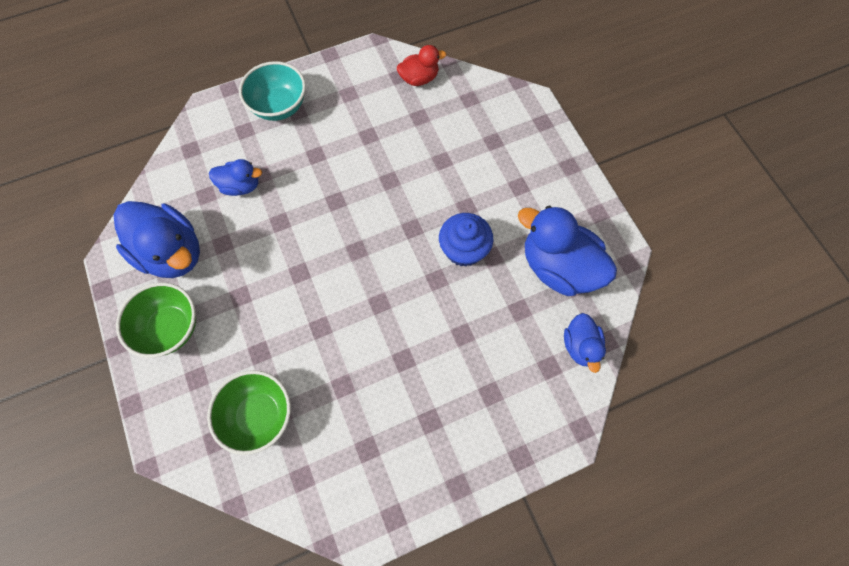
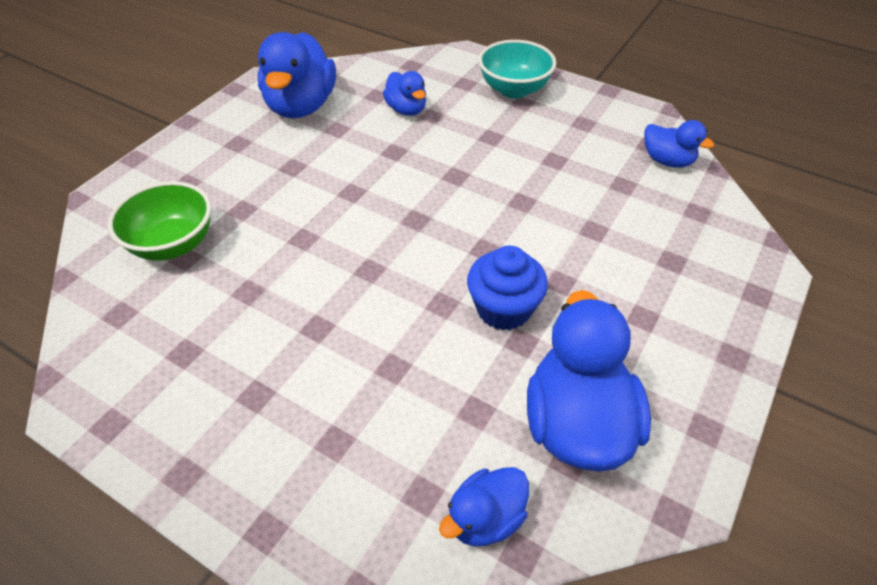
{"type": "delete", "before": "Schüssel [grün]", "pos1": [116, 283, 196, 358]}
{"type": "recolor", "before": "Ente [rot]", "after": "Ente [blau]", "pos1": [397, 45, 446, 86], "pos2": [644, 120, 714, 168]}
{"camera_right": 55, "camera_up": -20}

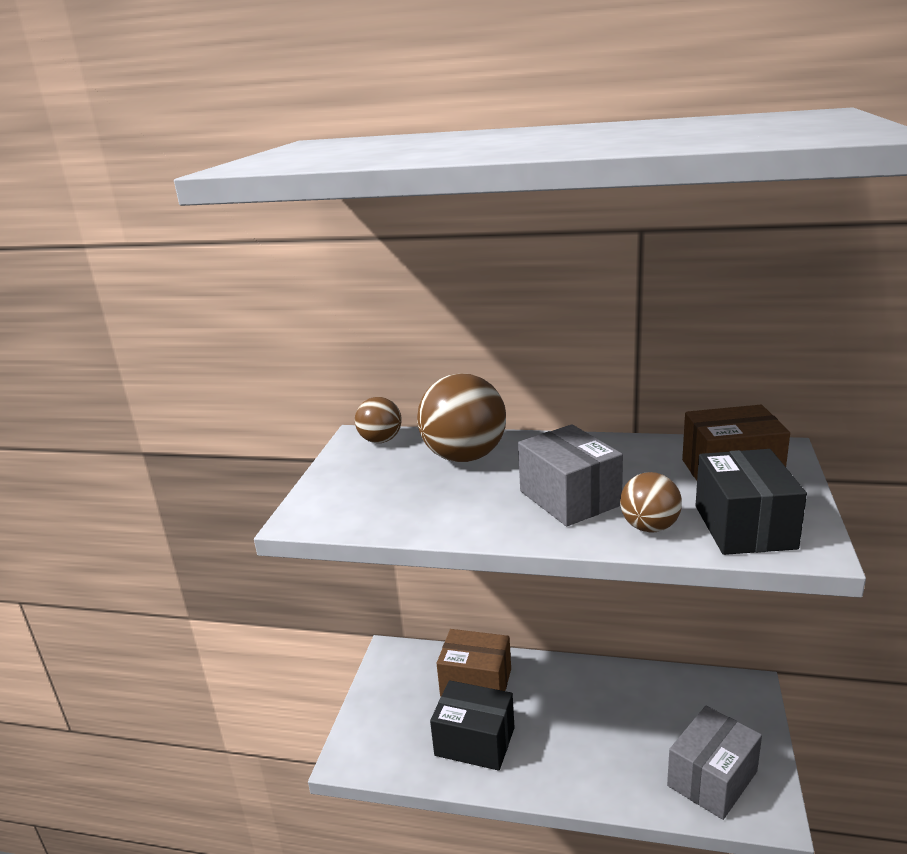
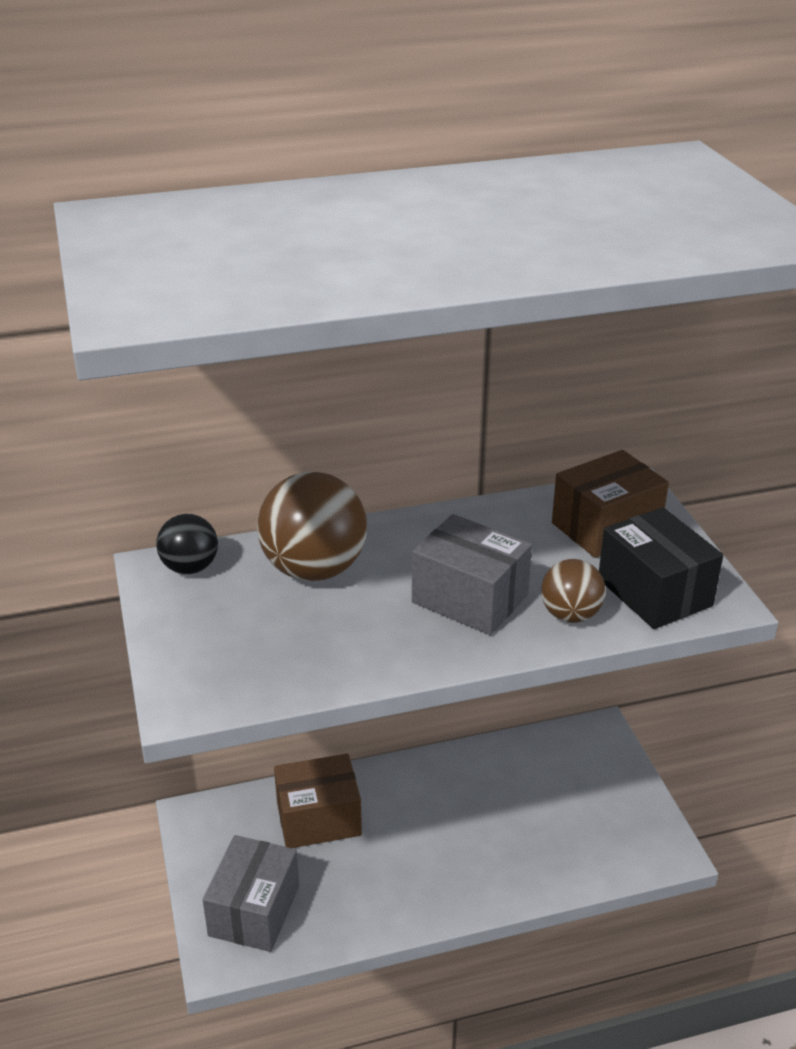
{"type": "delete", "before": "Schachtel [schwarz]", "pos1": [430, 680, 515, 771]}
{"type": "move", "before": "Schachtel [grau]", "pos1": [667, 706, 762, 820], "pos2": [203, 835, 299, 952]}
{"type": "recolor", "before": "Ball [braun]", "after": "Ball [schwarz]", "pos1": [355, 397, 402, 443], "pos2": [156, 514, 218, 574]}
{"camera_right": -30, "camera_up": 10}

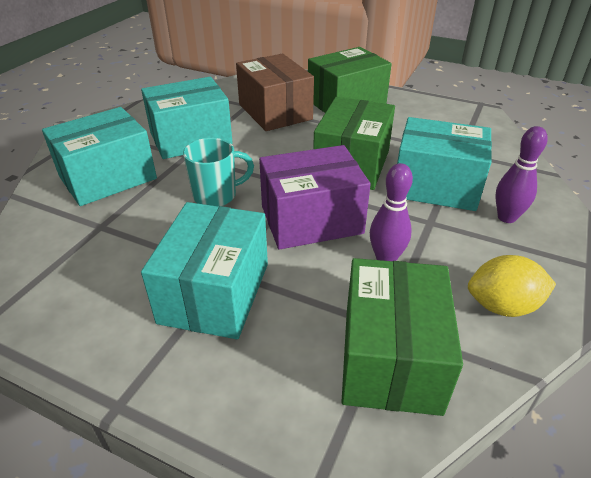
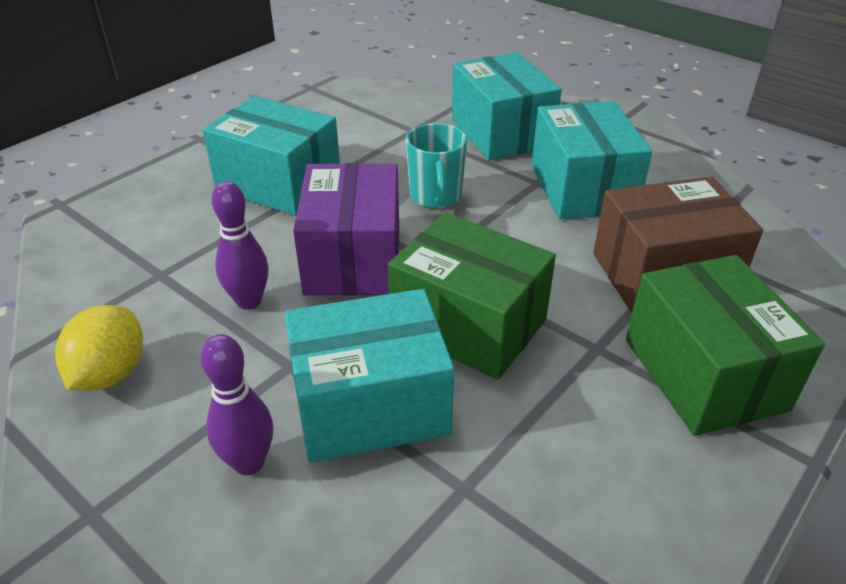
{"type": "delete", "before": "Schachtel [grün]", "pos1": [342, 258, 463, 416]}
{"type": "rotate", "before": "Schachtel [türkis]", "pos1": [397, 117, 492, 211], "pos2": [285, 289, 454, 463], "turn": 45}
{"camera_right": 105, "camera_up": 0}

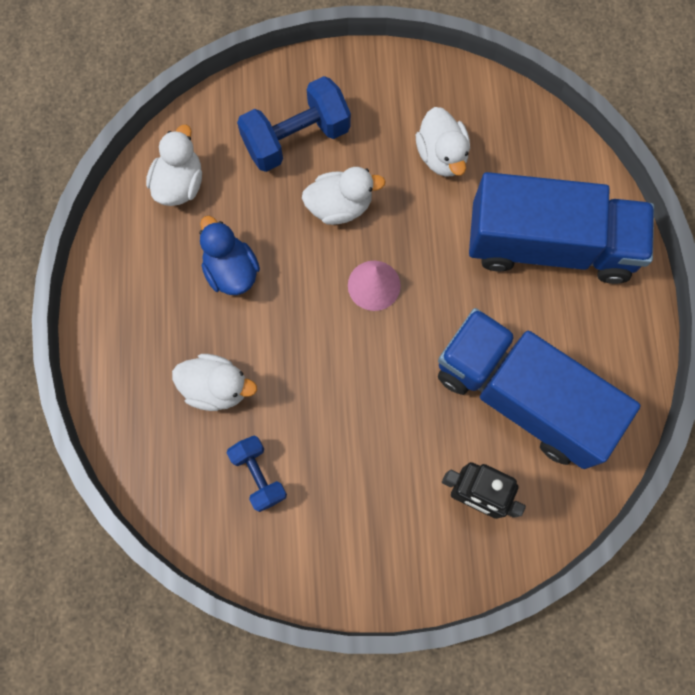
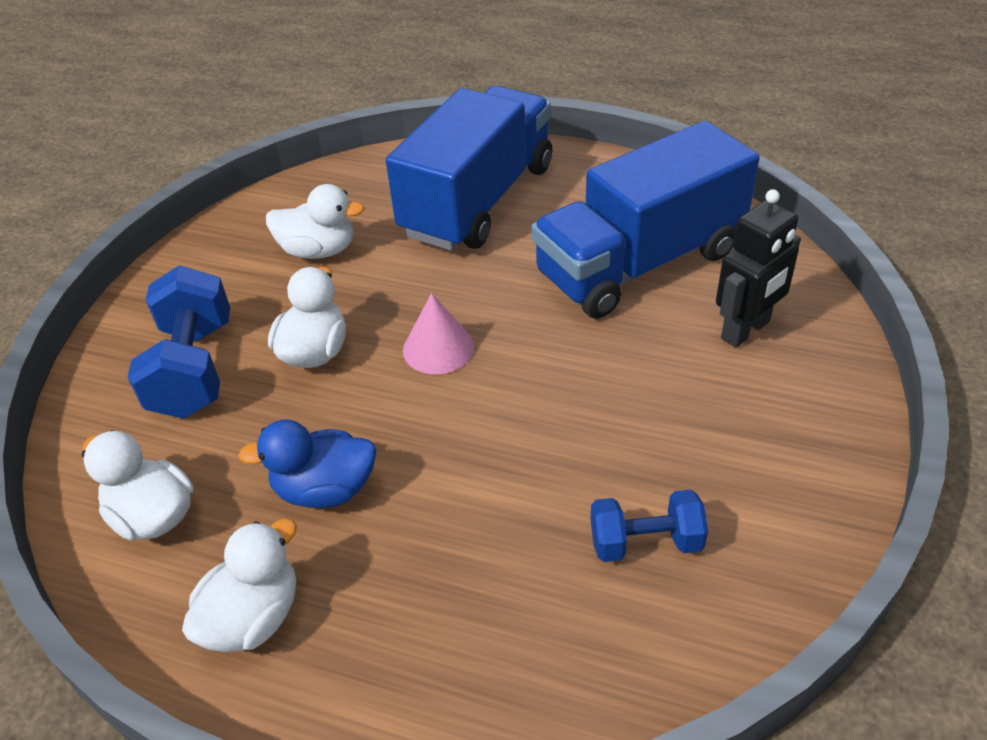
{"type": "move", "before": "Ente [weiß]", "pos1": [172, 354, 257, 411], "pos2": [182, 519, 297, 652]}
{"camera_right": -65, "camera_up": -30}

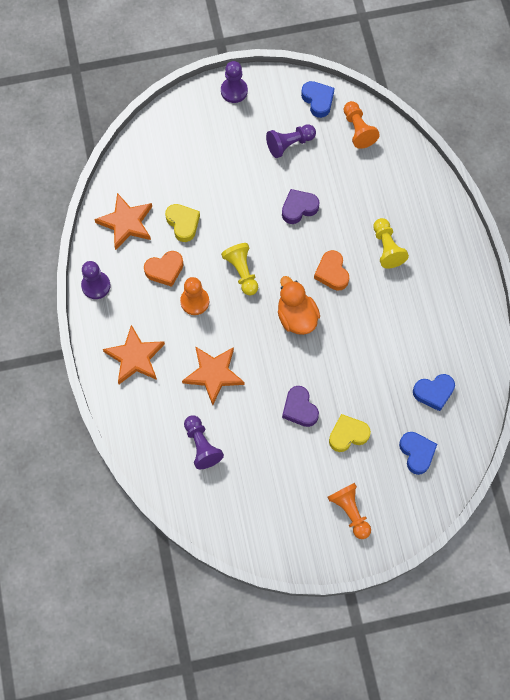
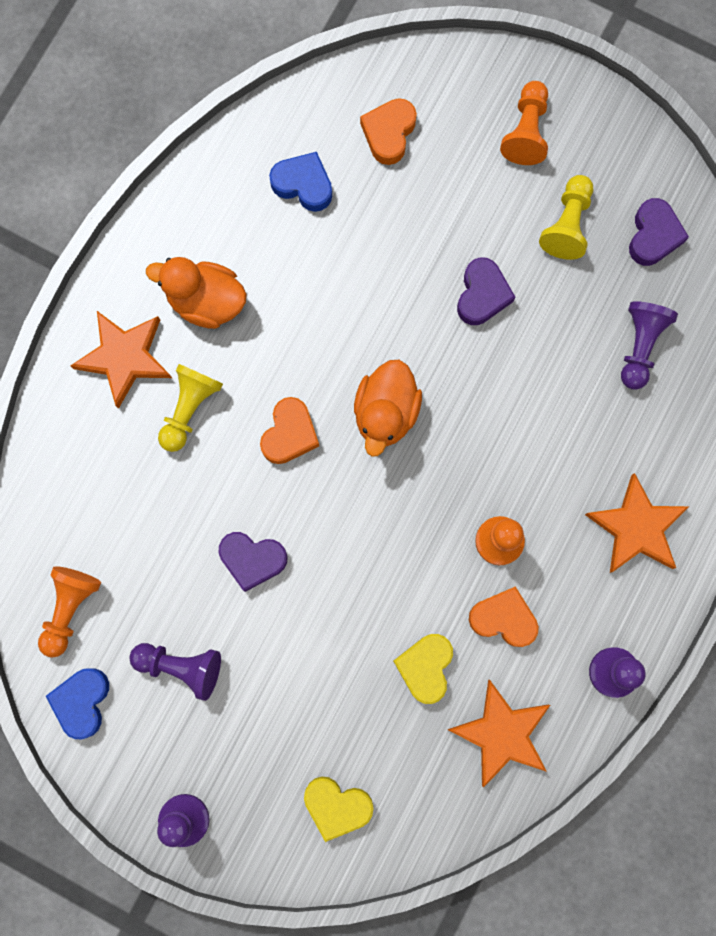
{"type": "insert", "after": "Ente [orange]", "pos2": [146, 257, 247, 329]}
{"type": "insert", "after": "Herz [lila]", "pos2": [629, 198, 689, 266]}
{"type": "move", "before": "Stern [orange]", "pos1": [182, 346, 245, 405], "pos2": [71, 311, 172, 409]}
{"type": "move", "before": "Bauer [gelb]", "pos1": [221, 243, 258, 295], "pos2": [539, 175, 593, 260]}
{"type": "move", "before": "Herz [gelb]", "pos1": [329, 414, 371, 452], "pos2": [304, 777, 373, 842]}
{"type": "recolor", "before": "Herz [blau]", "after": "Herz [orange]", "pos1": [399, 432, 437, 475], "pos2": [360, 98, 417, 165]}
{"camera_right": -140, "camera_up": 10}

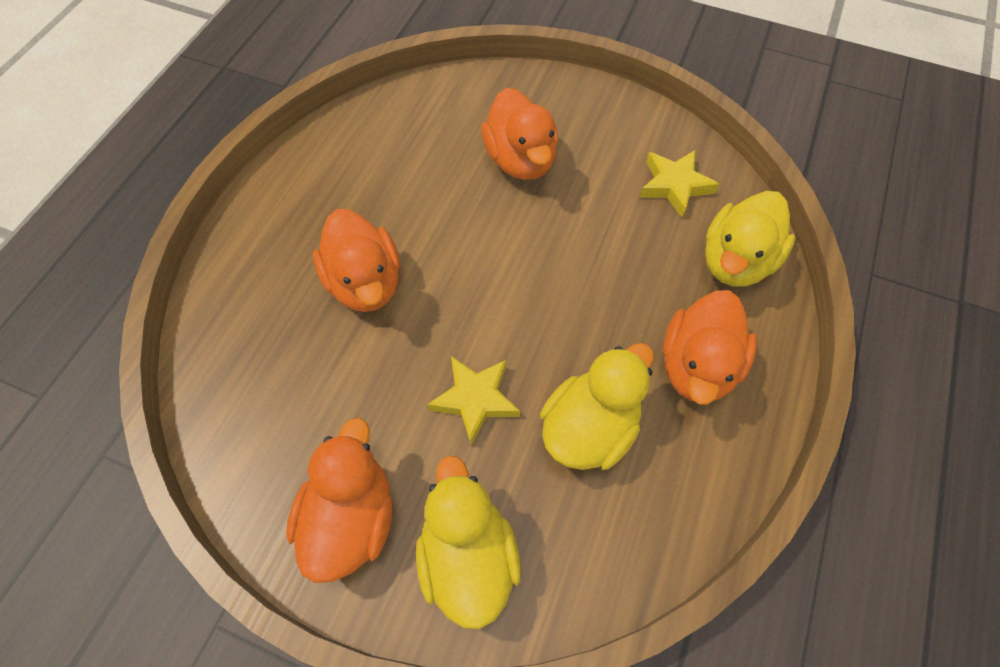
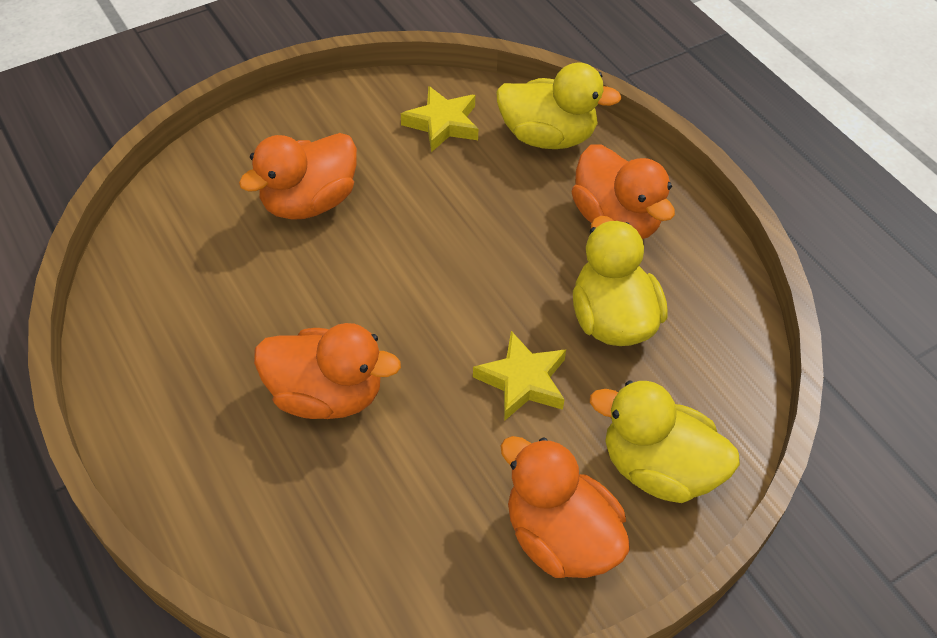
{"type": "rotate", "before": "Ente [orange]", "pos1": [481, 88, 558, 180], "pos2": [239, 133, 357, 220], "turn": 120}
{"type": "rotate", "before": "Ente [gelb]", "pos1": [705, 191, 795, 286], "pos2": [496, 62, 622, 149], "turn": -60}
{"camera_right": -55, "camera_up": -10}

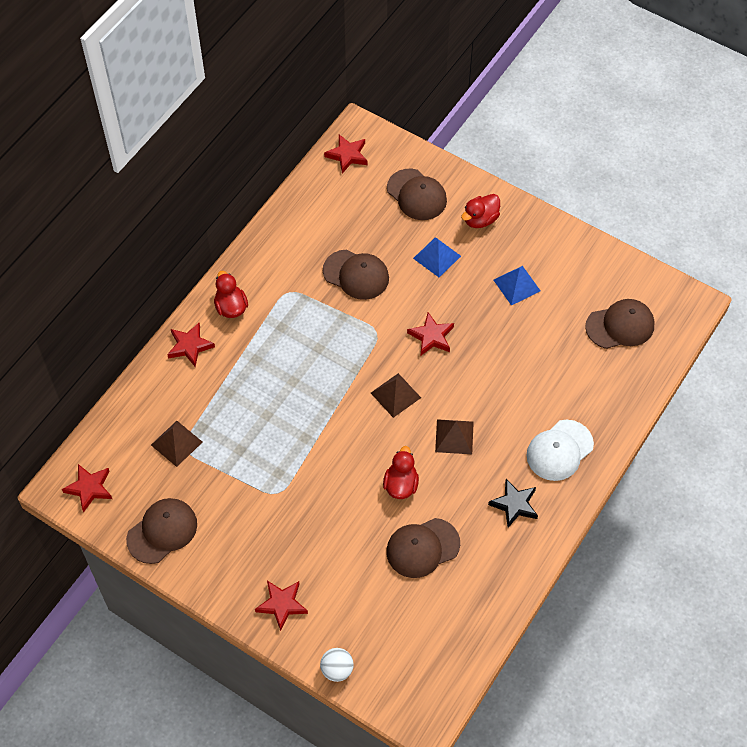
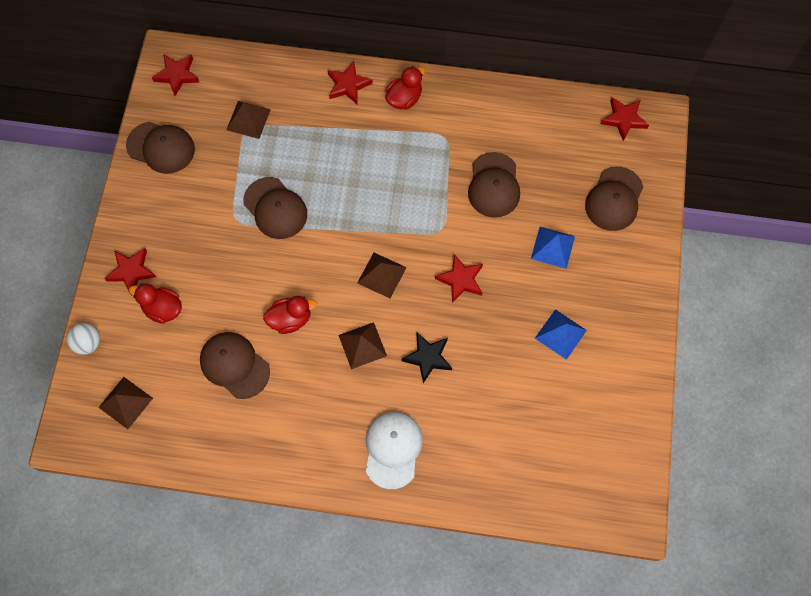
{"type": "insert", "after": "Pyramide [braun]", "pos2": [98, 377, 153, 429]}
{"type": "move", "before": "Ente [rot]", "pos1": [461, 194, 500, 228], "pos2": [129, 284, 182, 324]}
{"type": "move", "before": "Stern [schwarz]", "pos1": [488, 479, 538, 527], "pos2": [401, 333, 452, 383]}
{"type": "move", "before": "Kappe [braun]", "pos1": [585, 299, 654, 349], "pos2": [243, 177, 307, 239]}
{"type": "rotate", "before": "Kappe [weiß]", "pos1": [526, 420, 594, 481], "pos2": [366, 411, 423, 489], "turn": 75}
{"camera_right": 65, "camera_up": 10}

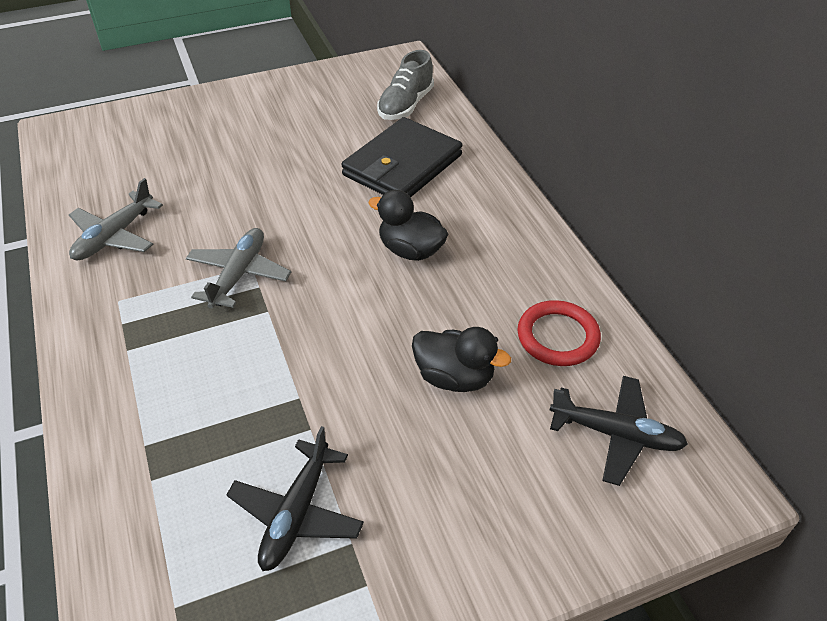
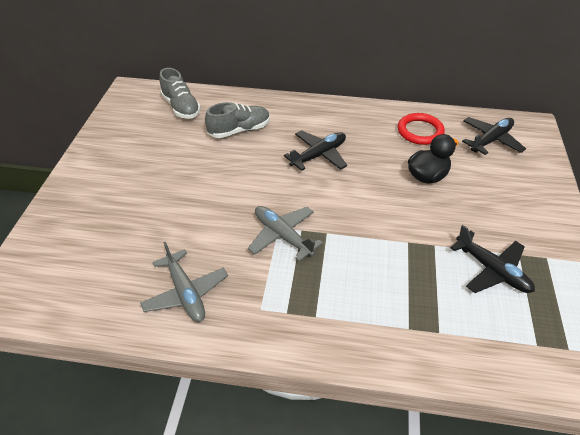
{"type": "replace", "before": "Geldbörse [schwarz]", "after": "Schuh [grau]", "pos1": [341, 117, 463, 197], "pos2": [205, 102, 270, 138]}
{"type": "replace", "before": "Ente [schwarz]", "after": "Flugzeug [schwarz]", "pos1": [368, 190, 448, 261], "pos2": [284, 130, 347, 171]}
{"camera_right": -60, "camera_up": 0}

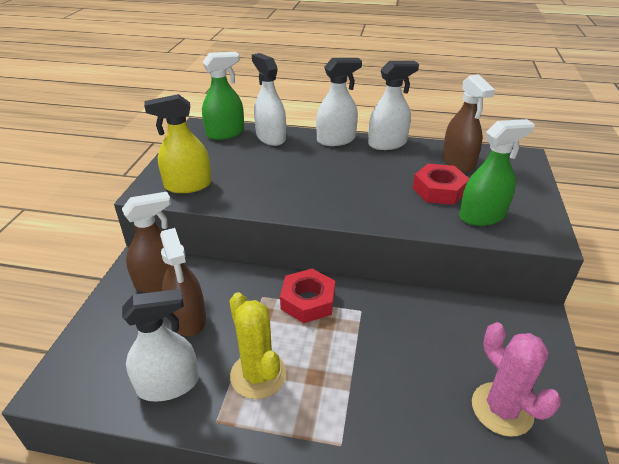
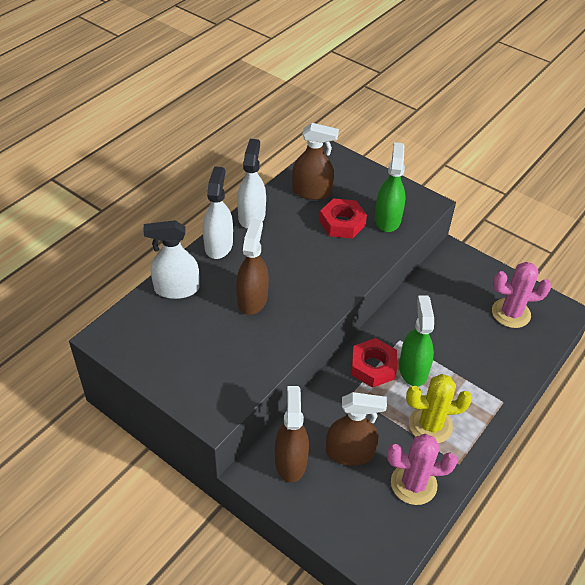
{"type": "delete", "before": "Sprühflasche [gelb]", "pos1": [144, 94, 211, 193]}
{"type": "insert", "after": "Sprühflasche [braun]", "pos2": [236, 219, 269, 315]}
{"type": "move", "before": "Sprühflasche [grün]", "pos1": [202, 52, 244, 140], "pos2": [399, 295, 434, 387]}
{"type": "replace", "before": "Sprühflasche [weiß]", "after": "Kaktus [rosa]", "pos1": [122, 289, 199, 402], "pos2": [387, 434, 458, 505]}
{"camera_right": -65, "camera_up": 10}

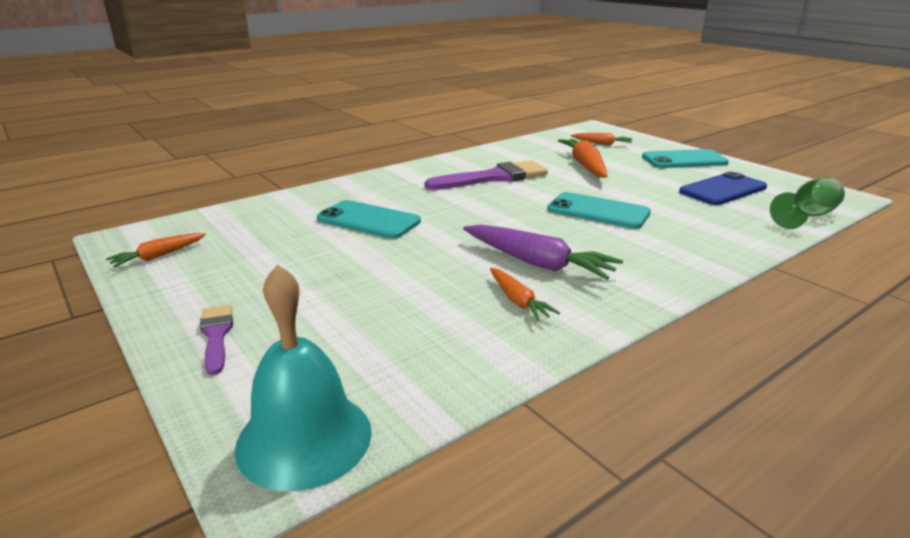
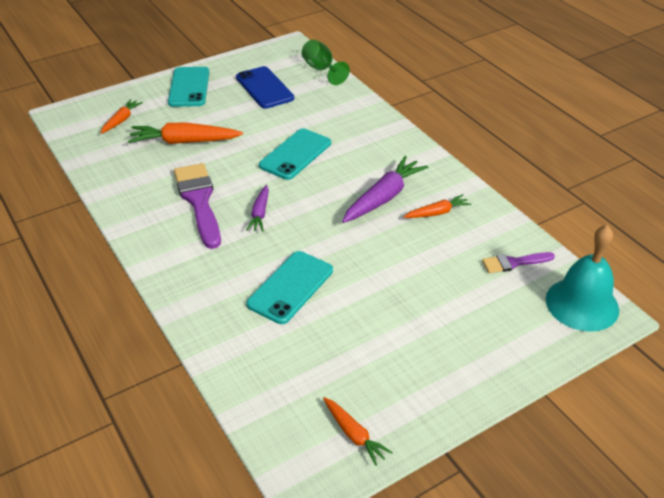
{"type": "insert", "after": "Karotte [lila]", "pos2": [246, 185, 269, 232]}
{"type": "move", "before": "Pinsel [lila]", "pos1": [200, 305, 233, 375], "pos2": [482, 252, 555, 273]}
{"camera_right": -85, "camera_up": 15}

